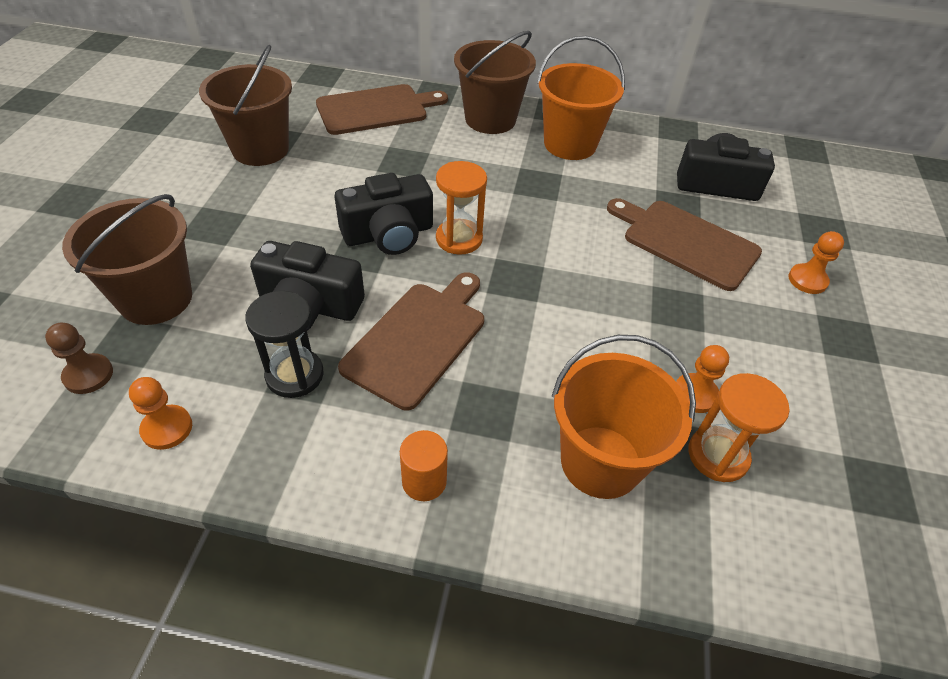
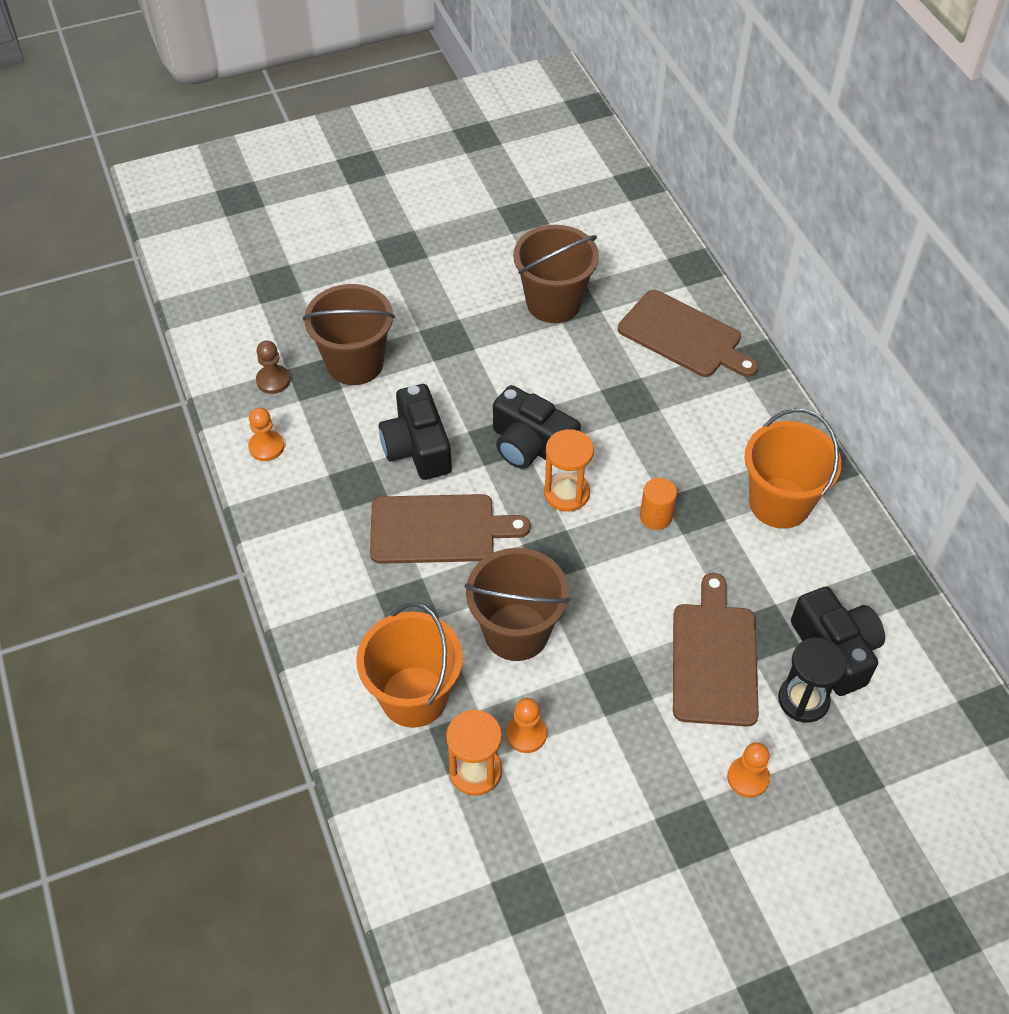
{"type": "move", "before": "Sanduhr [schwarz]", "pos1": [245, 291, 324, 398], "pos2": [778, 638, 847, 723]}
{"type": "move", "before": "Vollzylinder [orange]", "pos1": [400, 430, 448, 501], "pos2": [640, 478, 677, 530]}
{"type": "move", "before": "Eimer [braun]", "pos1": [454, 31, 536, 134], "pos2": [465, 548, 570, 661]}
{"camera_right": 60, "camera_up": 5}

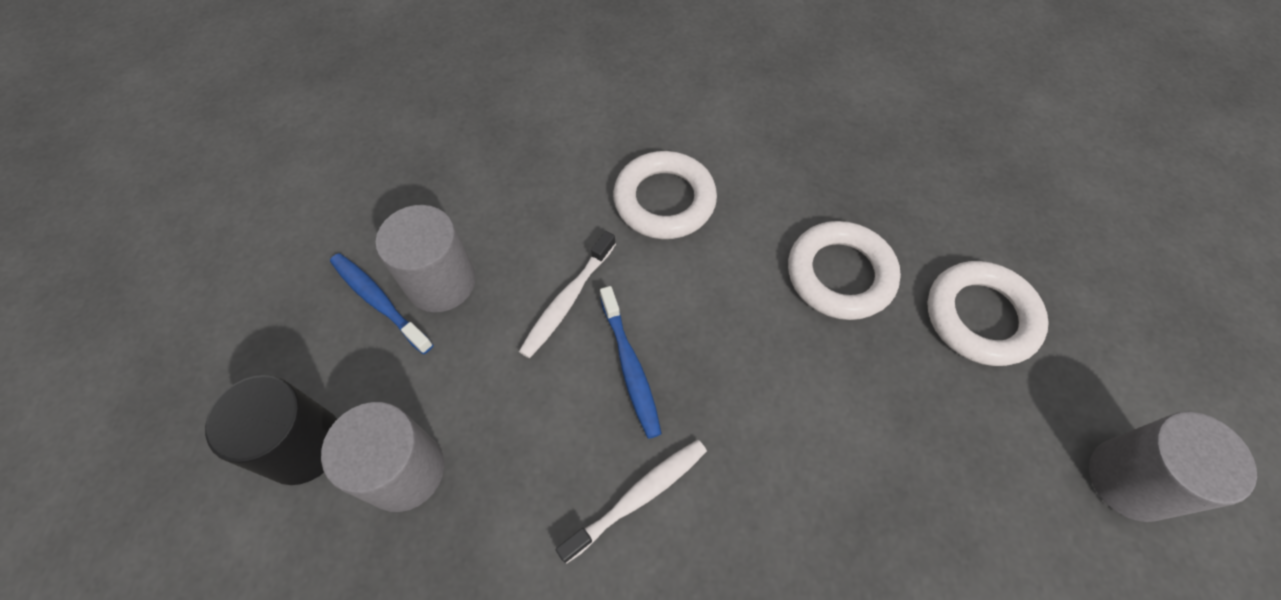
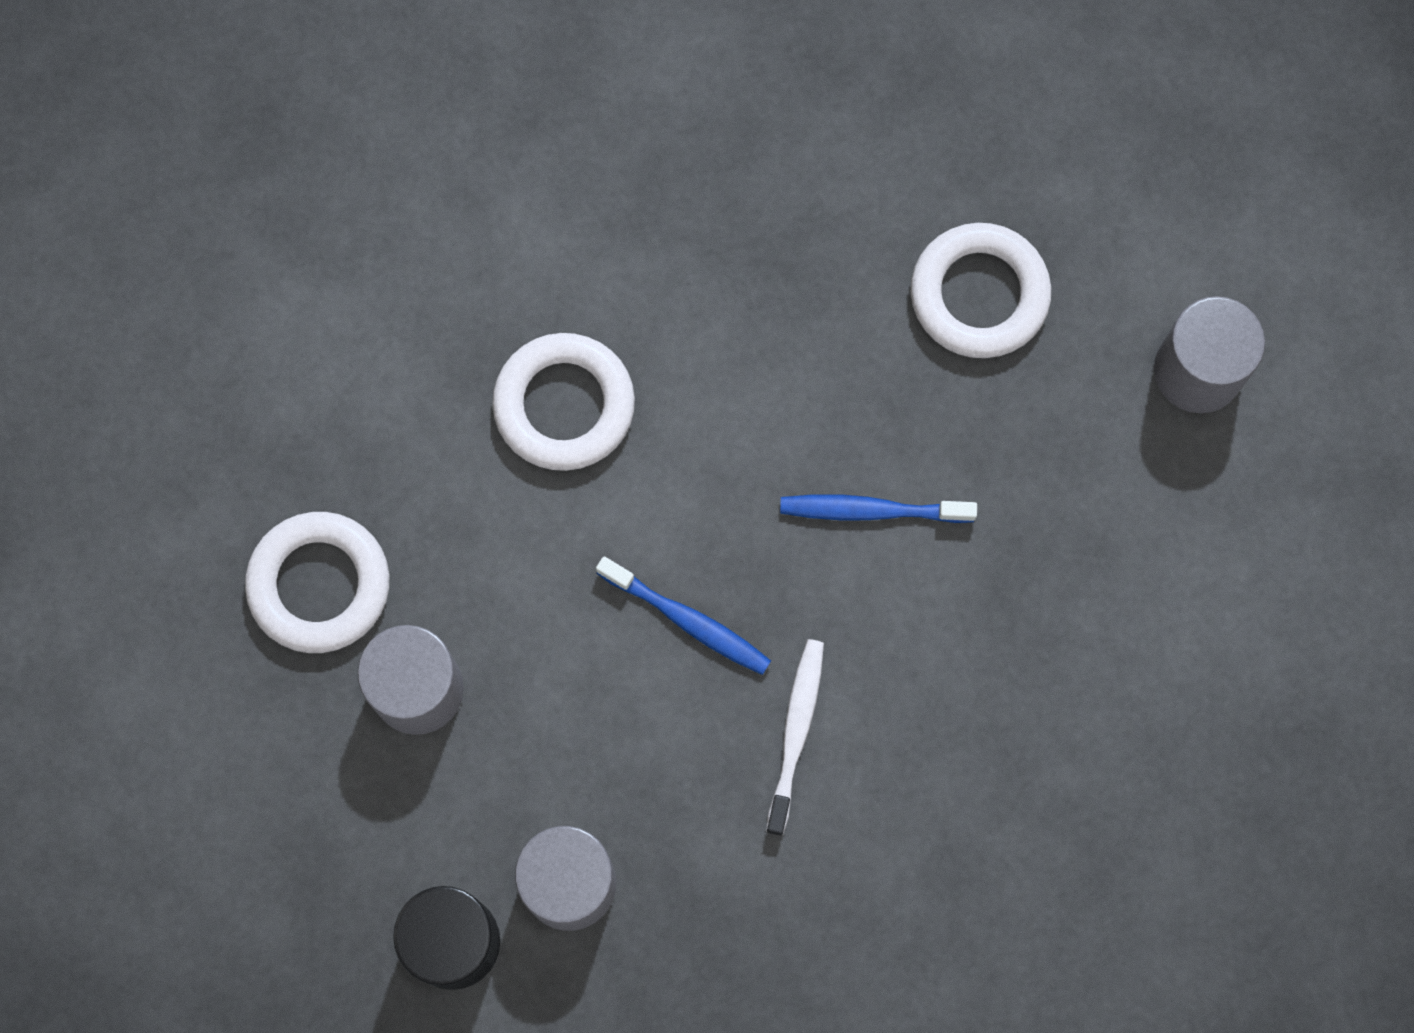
{"type": "delete", "before": "Zahnbürste [weiß]", "pos1": [519, 231, 616, 358]}
{"type": "move", "before": "Zahnbürste [blau]", "pos1": [330, 253, 433, 354], "pos2": [780, 494, 977, 523]}
{"type": "move", "before": "Ring [weiß]", "pos1": [788, 221, 901, 320], "pos2": [245, 512, 389, 653]}
{"camera_right": -40, "camera_up": 15}

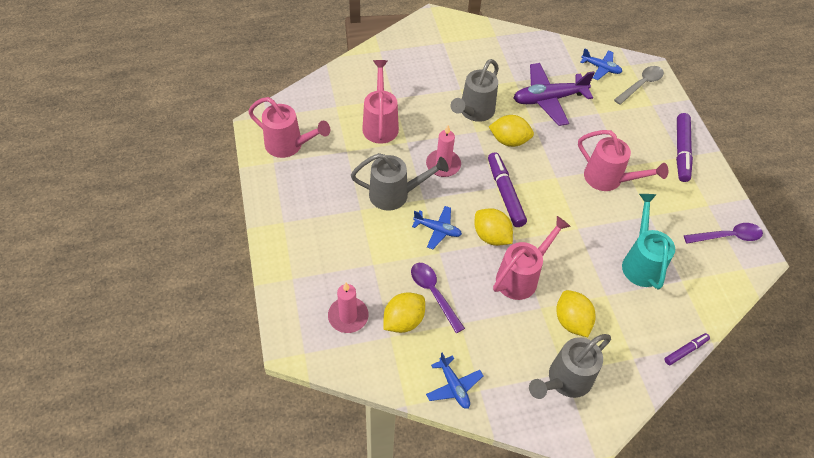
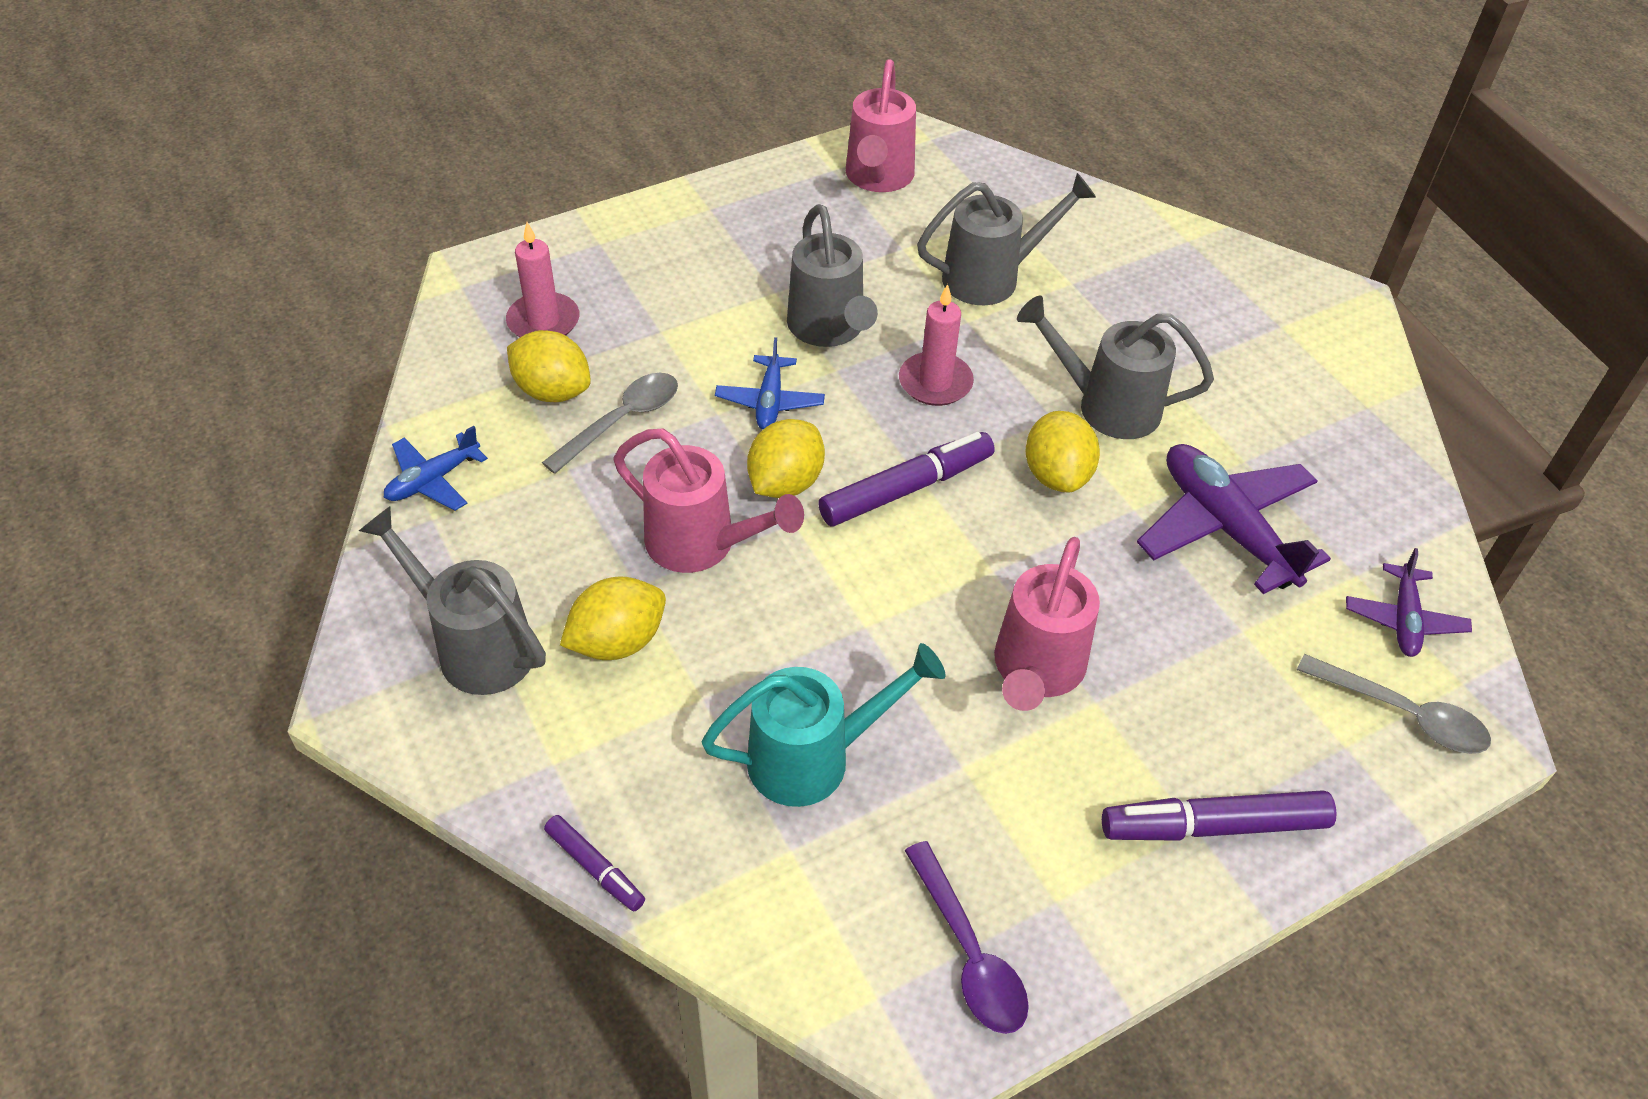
{"type": "recolor", "before": "Gießkanne [rosa]", "after": "Gießkanne [grau]", "pos1": [362, 60, 399, 144], "pos2": [917, 173, 1096, 305]}
{"type": "recolor", "before": "Löffel [lila]", "after": "Löffel [grau]", "pos1": [411, 263, 465, 333], "pos2": [542, 373, 678, 474]}
{"type": "recolor", "before": "Flugzeug [blau]", "after": "Flugzeug [lila]", "pos1": [581, 48, 622, 80], "pos2": [1346, 548, 1472, 657]}
{"camera_right": 75, "camera_up": -5}

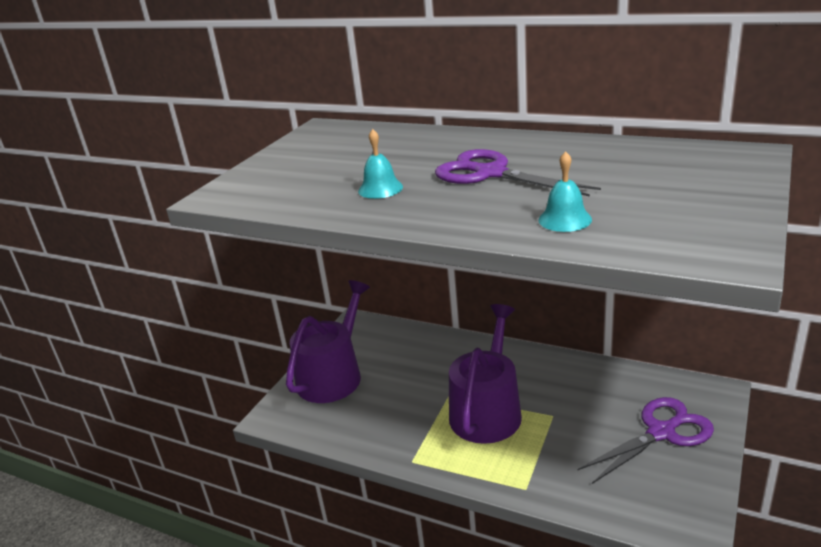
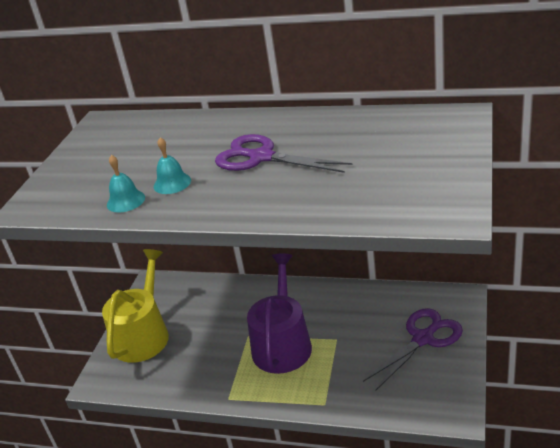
{"type": "move", "before": "Glocke [türkis]", "pos1": [538, 151, 592, 232], "pos2": [107, 155, 145, 213]}
{"type": "recolor", "before": "Gießkanne [lila]", "after": "Gießkanne [gelb]", "pos1": [286, 280, 370, 403], "pos2": [102, 249, 169, 363]}
{"camera_right": -10, "camera_up": 5}

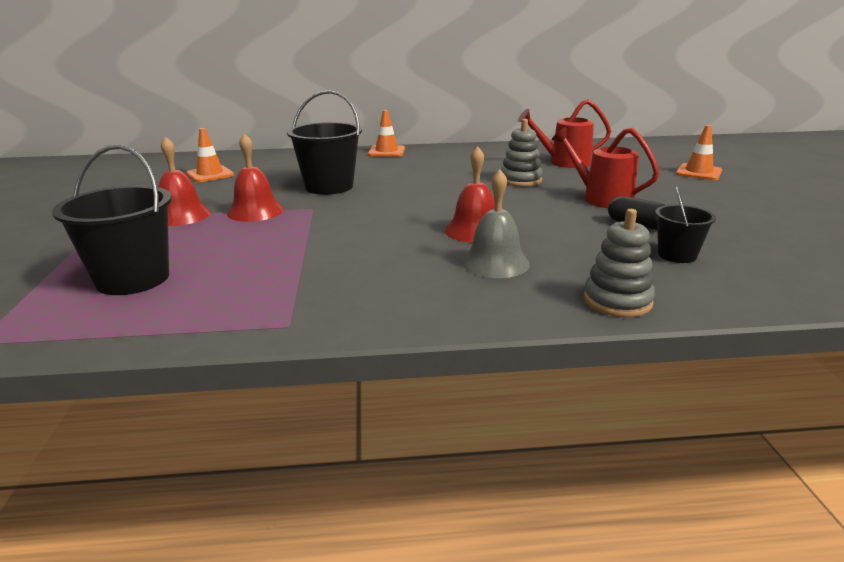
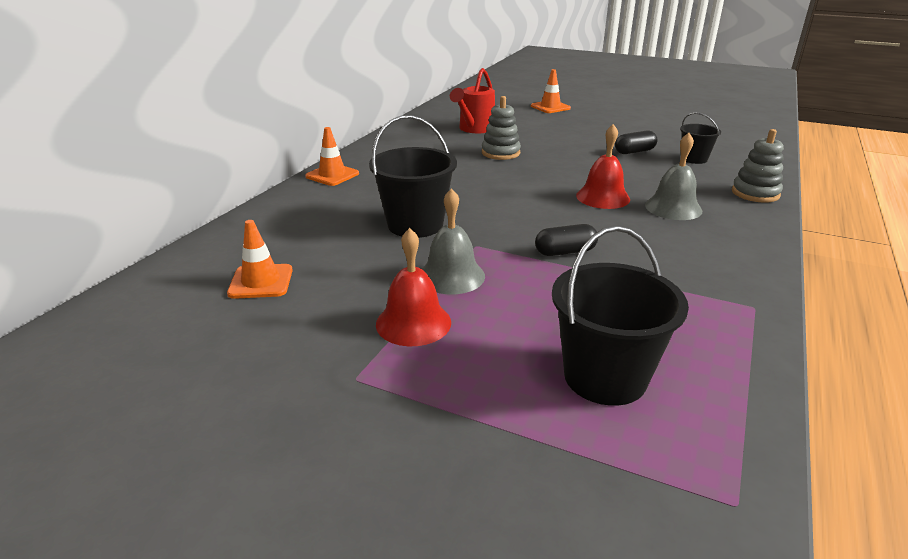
{"type": "delete", "before": "Gießkanne [rot]", "pos1": [552, 127, 660, 208]}
{"type": "insert", "after": "Kapsel [schwarz]", "pos2": [535, 224, 598, 256]}
{"type": "recolor", "before": "Glocke [rot]", "after": "Glocke [grau]", "pos1": [227, 133, 284, 222], "pos2": [422, 188, 485, 294]}
{"camera_right": -60, "camera_up": 5}

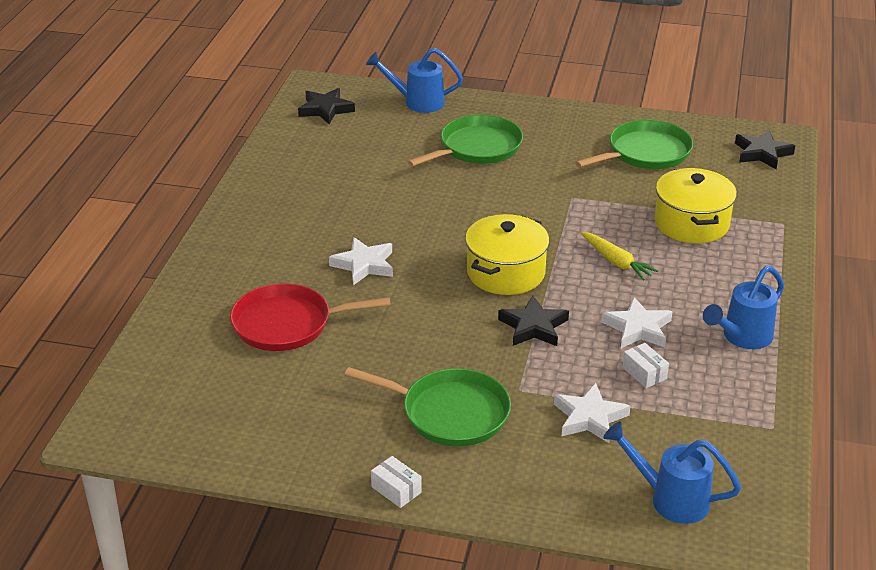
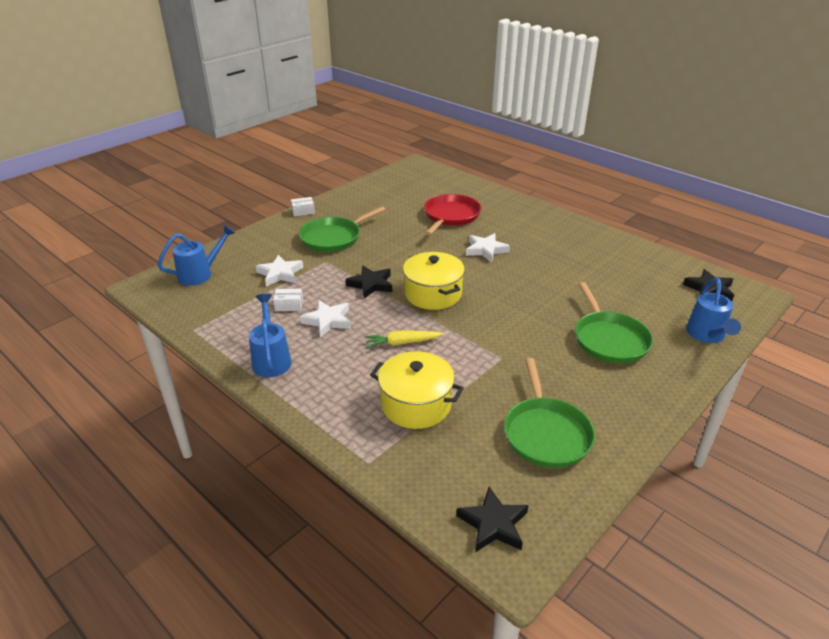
{"type": "rotate", "before": "Gießkanne [blau]", "pos1": [366, 48, 463, 113], "pos2": [686, 278, 741, 343], "turn": 150}
{"camera_right": 120, "camera_up": 0}

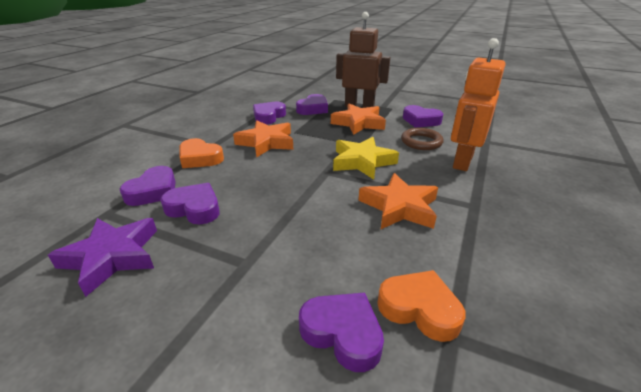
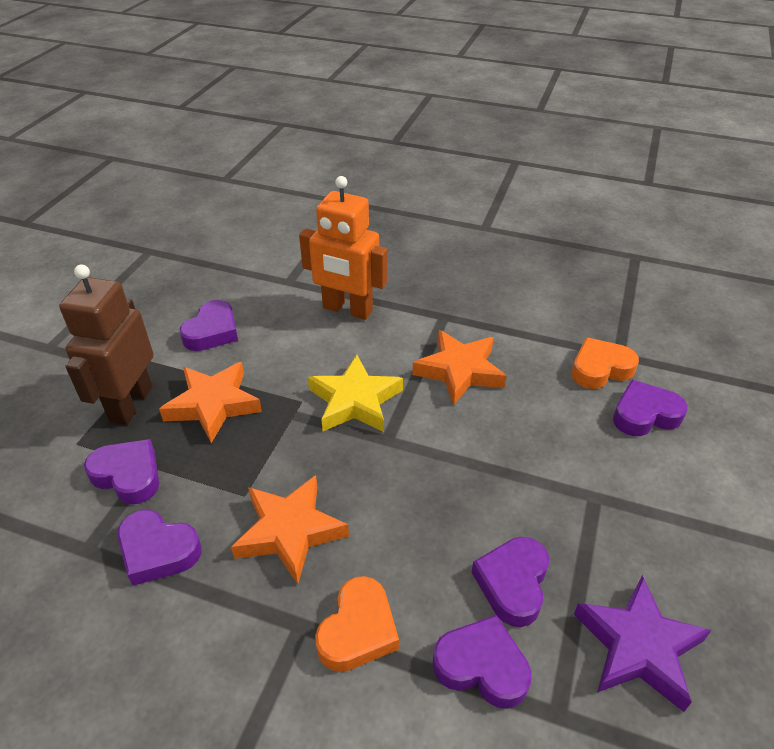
{"type": "delete", "before": "Ring [braun]", "pos1": [401, 128, 444, 150]}
{"type": "rotate", "before": "Herz [lila]", "pos1": [299, 293, 384, 372], "pos2": [613, 380, 688, 436], "turn": 45}
{"type": "rotate", "before": "Herz [orange]", "pos1": [377, 270, 465, 342], "pos2": [572, 337, 639, 389], "turn": 45}
{"camera_right": -95, "camera_up": 10}

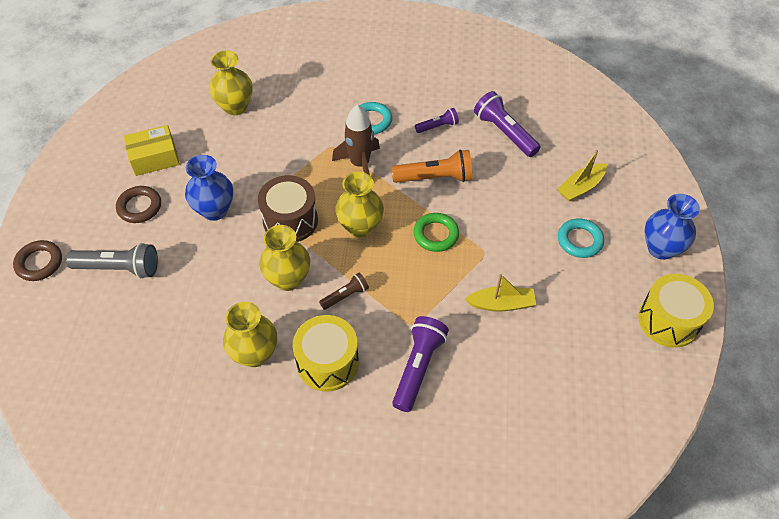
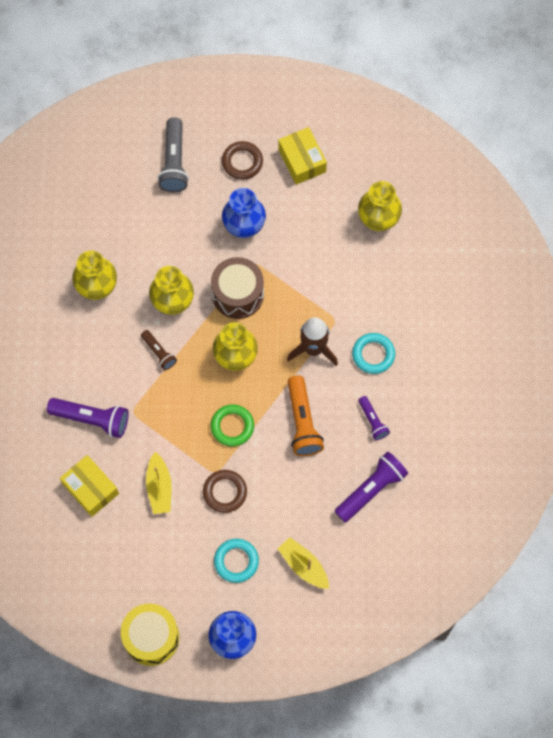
{"type": "delete", "before": "Trommel [gelb]", "pos1": [293, 315, 359, 392]}
{"type": "insert", "after": "Schachtel [gelb]", "pos2": [60, 455, 119, 517]}
{"type": "move", "before": "Ring [braun]", "pos1": [13, 240, 62, 281], "pos2": [203, 470, 247, 513]}
{"camera_right": 85, "camera_up": 15}

